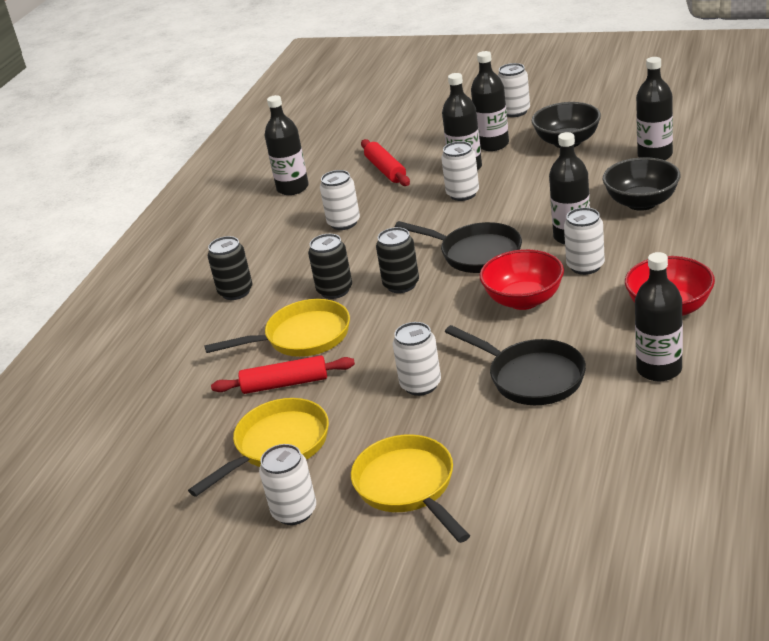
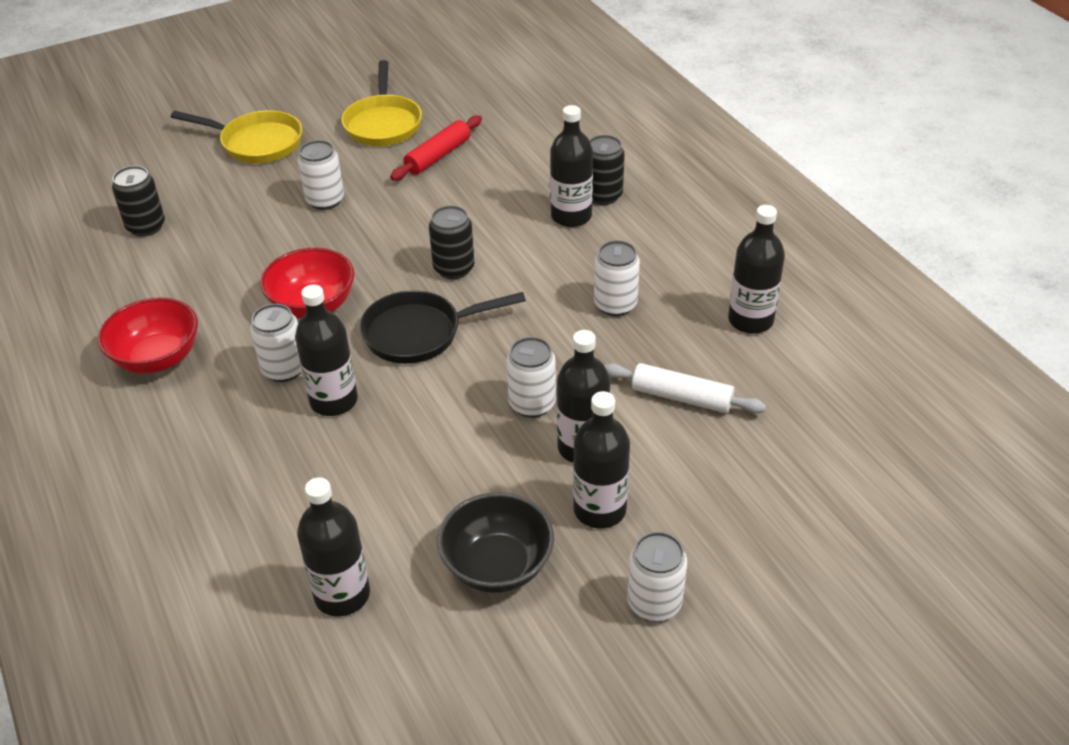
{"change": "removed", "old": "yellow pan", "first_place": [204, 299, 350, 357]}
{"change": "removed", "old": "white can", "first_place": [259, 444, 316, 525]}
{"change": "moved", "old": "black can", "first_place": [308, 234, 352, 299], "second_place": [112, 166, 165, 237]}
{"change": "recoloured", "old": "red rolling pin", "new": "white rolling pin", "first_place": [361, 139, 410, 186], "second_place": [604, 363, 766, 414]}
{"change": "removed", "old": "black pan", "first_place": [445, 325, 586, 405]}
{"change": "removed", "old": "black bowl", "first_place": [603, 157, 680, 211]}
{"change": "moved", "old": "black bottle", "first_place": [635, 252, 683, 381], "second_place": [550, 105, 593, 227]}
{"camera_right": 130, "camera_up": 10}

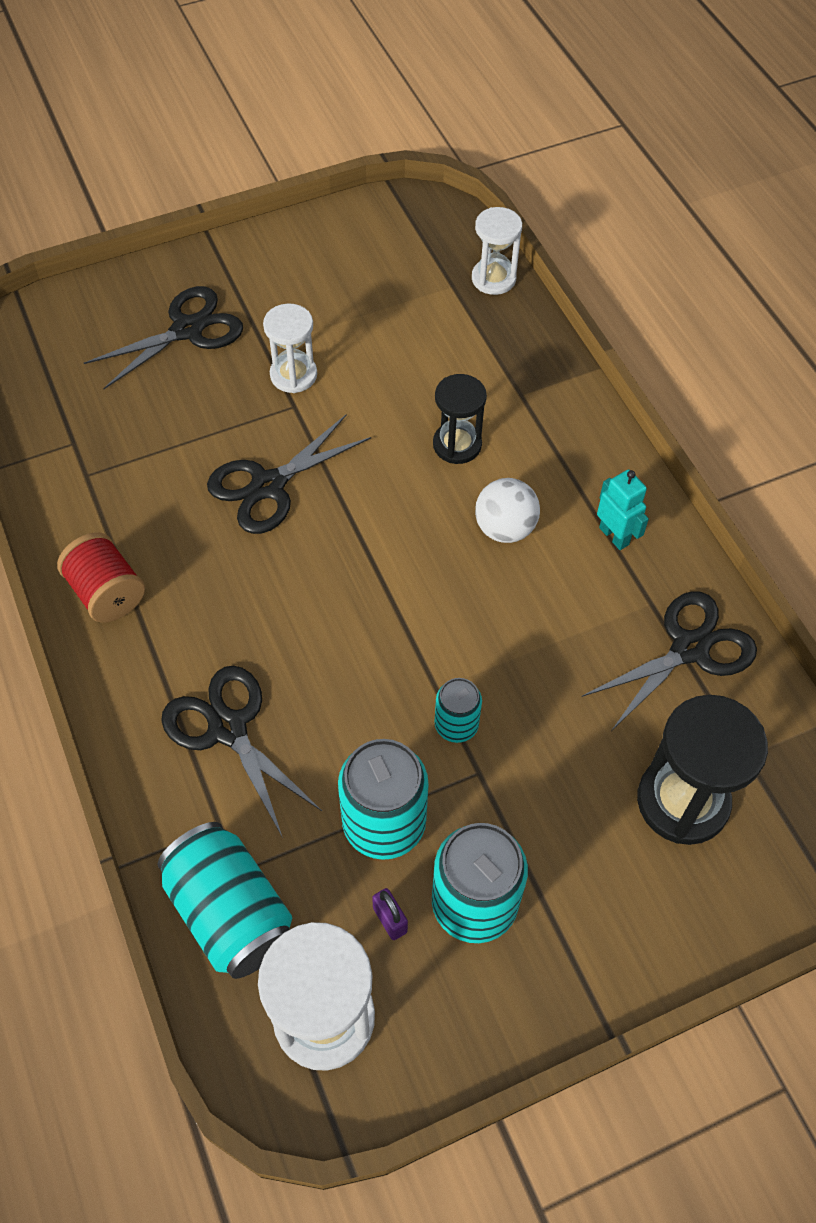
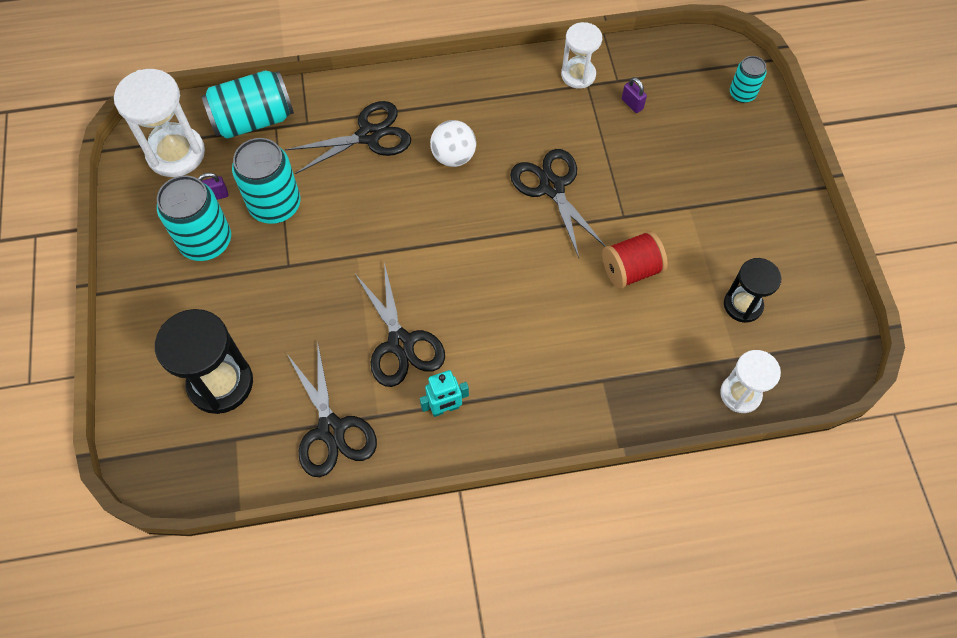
{"change": "moved", "old": "red spool", "first_place": [57, 532, 145, 623], "second_place": [602, 231, 668, 289]}
{"change": "moved", "old": "black scissors", "first_place": [84, 286, 243, 389], "second_place": [355, 263, 445, 387]}
{"change": "moved", "old": "white hourglass", "first_place": [263, 303, 317, 393], "second_place": [561, 22, 602, 89]}
{"change": "moved", "old": "black hourglass", "first_place": [433, 374, 487, 464], "second_place": [724, 258, 782, 323]}
{"change": "moved", "old": "turquoise can", "first_place": [434, 678, 482, 743], "second_place": [730, 56, 767, 103]}
{"change": "moved", "old": "white ball", "first_place": [475, 478, 540, 543], "second_place": [430, 120, 476, 167]}
{"change": "added", "new": "purple padlock", "second_place": [622, 77, 647, 113]}
{"camera_right": 105, "camera_up": 5}

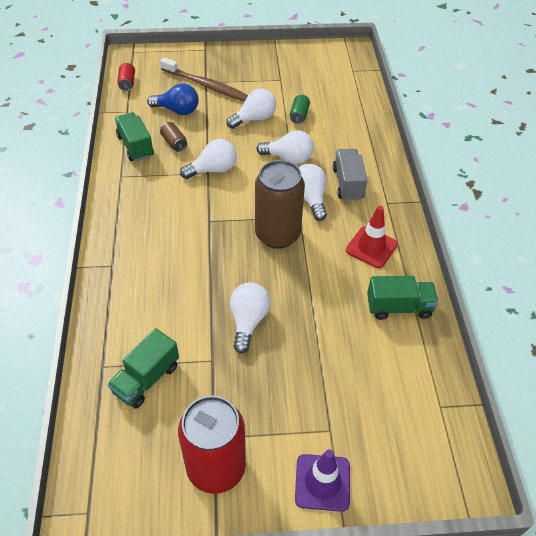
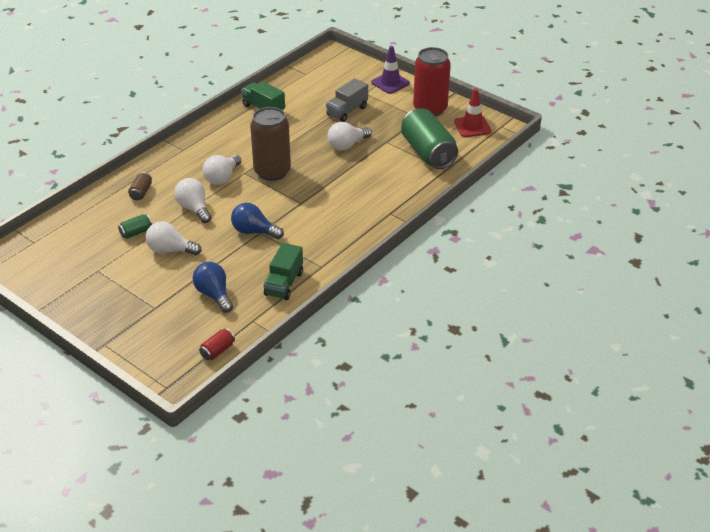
{"change": "replaced", "old": "green truck", "new": "green can", "first_place": [107, 328, 179, 409], "second_place": [401, 109, 458, 169]}
{"change": "removed", "old": "brown toothbrush", "first_place": [160, 57, 248, 102]}
{"change": "moved", "old": "brown can", "first_place": [160, 122, 187, 152], "second_place": [128, 172, 152, 200]}
{"change": "recoloured", "old": "white light bulb", "new": "blue light bulb", "first_place": [180, 139, 237, 179], "second_place": [231, 203, 284, 239]}
{"change": "moved", "old": "grey truck", "first_place": [333, 149, 368, 201], "second_place": [326, 78, 368, 122]}
{"change": "moved", "old": "red traffic cone", "first_place": [346, 206, 398, 268], "second_place": [454, 89, 492, 137]}
{"camera_right": -135, "camera_up": -10}

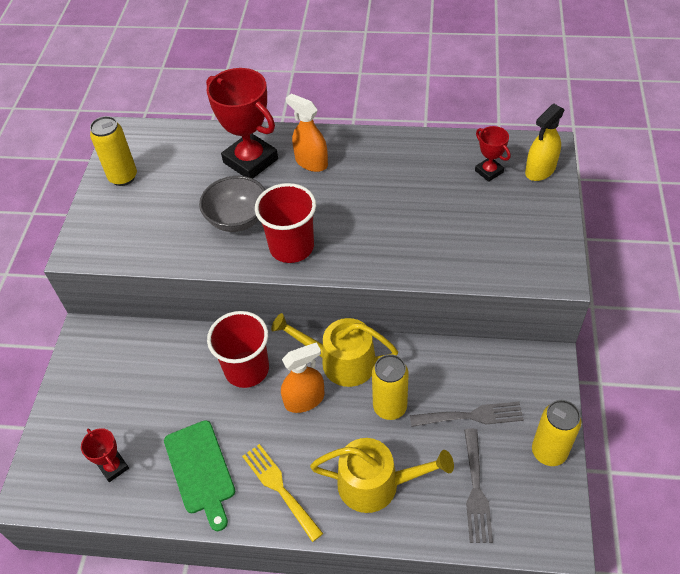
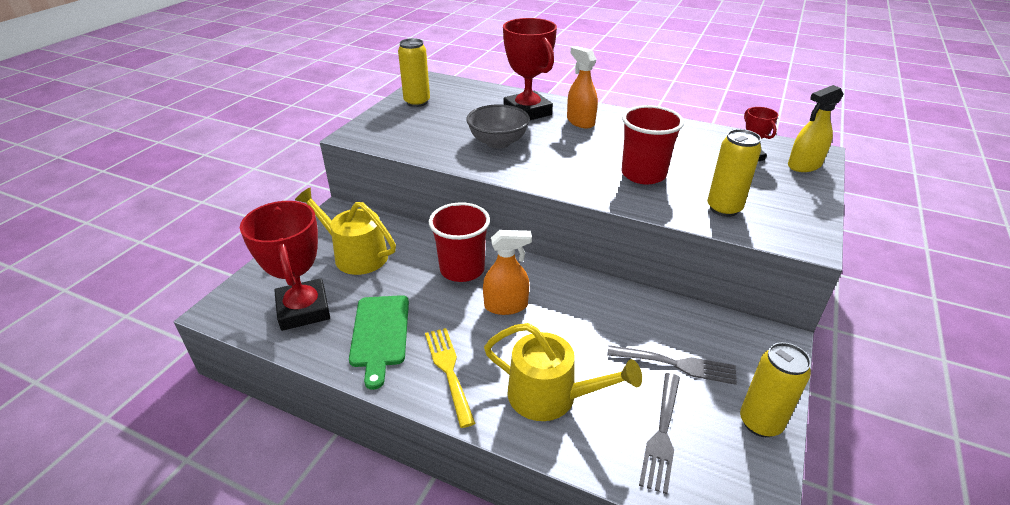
{"change": "resized", "old": "red trophy", "first_place": [81, 428, 129, 482], "second_place": [240, 201, 330, 331], "factor": 2.01}
{"change": "moved", "old": "red cup", "first_place": [255, 183, 316, 263], "second_place": [621, 105, 684, 184]}
{"change": "moved", "old": "yellow watering can", "first_place": [271, 313, 398, 387], "second_place": [295, 188, 396, 275]}
{"change": "moved", "old": "yellow can", "first_place": [372, 354, 409, 420], "second_place": [707, 129, 761, 217]}
{"camera_right": 15, "camera_up": -15}

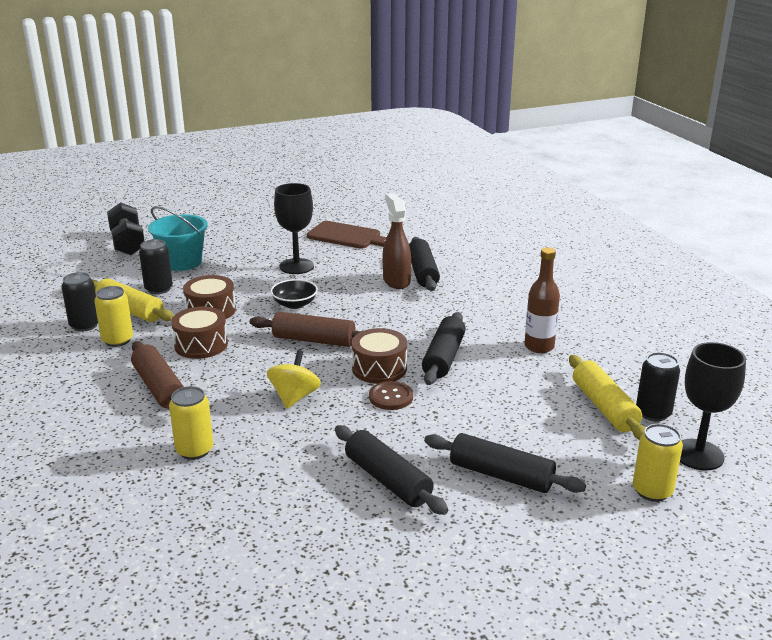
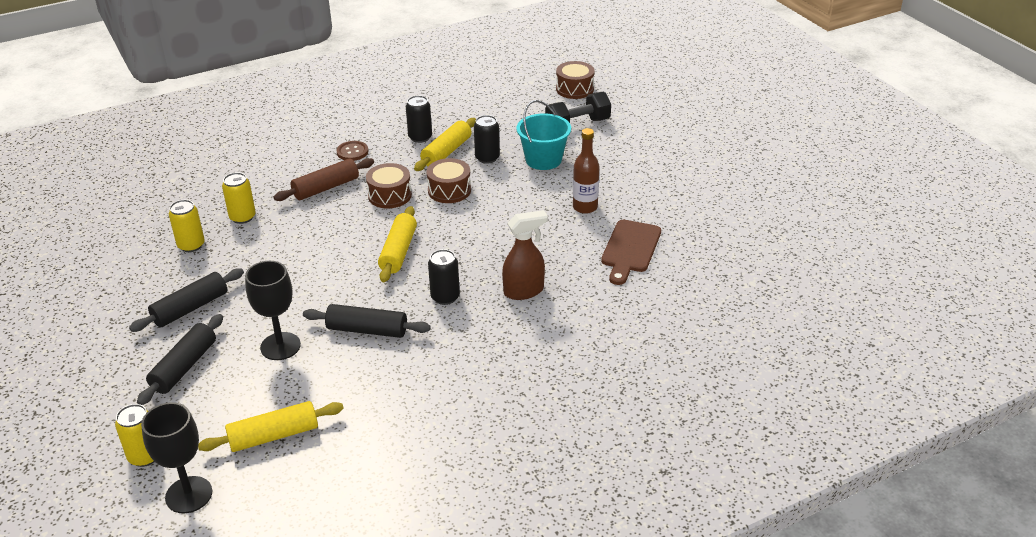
{"change": "moved", "old": "yellow can", "first_place": [94, 286, 133, 347], "second_place": [169, 200, 205, 252]}
{"change": "recoloured", "old": "brown rolling pin", "new": "yellow rolling pin", "first_place": [250, 312, 362, 347], "second_place": [378, 206, 417, 282]}
{"change": "removed", "old": "yellow spinning top", "first_place": [267, 350, 321, 409]}
{"change": "removed", "old": "black bowl", "first_place": [270, 279, 318, 309]}
{"change": "moved", "old": "black goblet", "first_place": [274, 183, 314, 274], "second_place": [245, 261, 301, 360]}
{"change": "moved", "old": "brown drum", "first_place": [352, 328, 407, 384], "second_place": [556, 61, 595, 99]}
{"change": "moved", "old": "brown button", "first_place": [369, 381, 413, 410], "second_place": [336, 141, 368, 161]}
{"change": "removed", "old": "black rolling pin", "first_place": [409, 237, 440, 291]}
{"change": "moved", "old": "brown bottle", "first_place": [524, 247, 560, 353], "second_place": [573, 128, 600, 214]}
{"change": "moved", "old": "black can", "first_place": [636, 352, 680, 422], "second_place": [428, 249, 460, 305]}
{"camera_right": 85, "camera_up": 10}

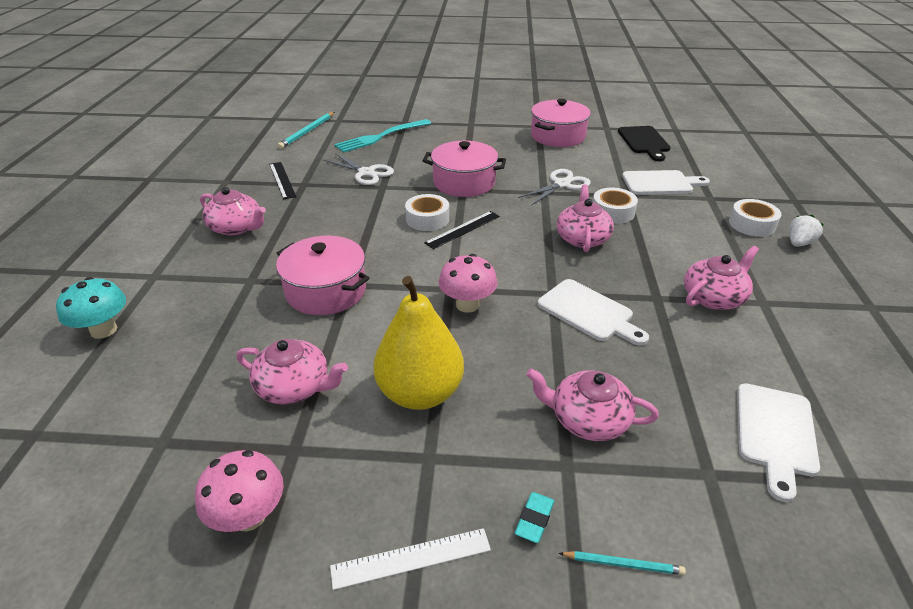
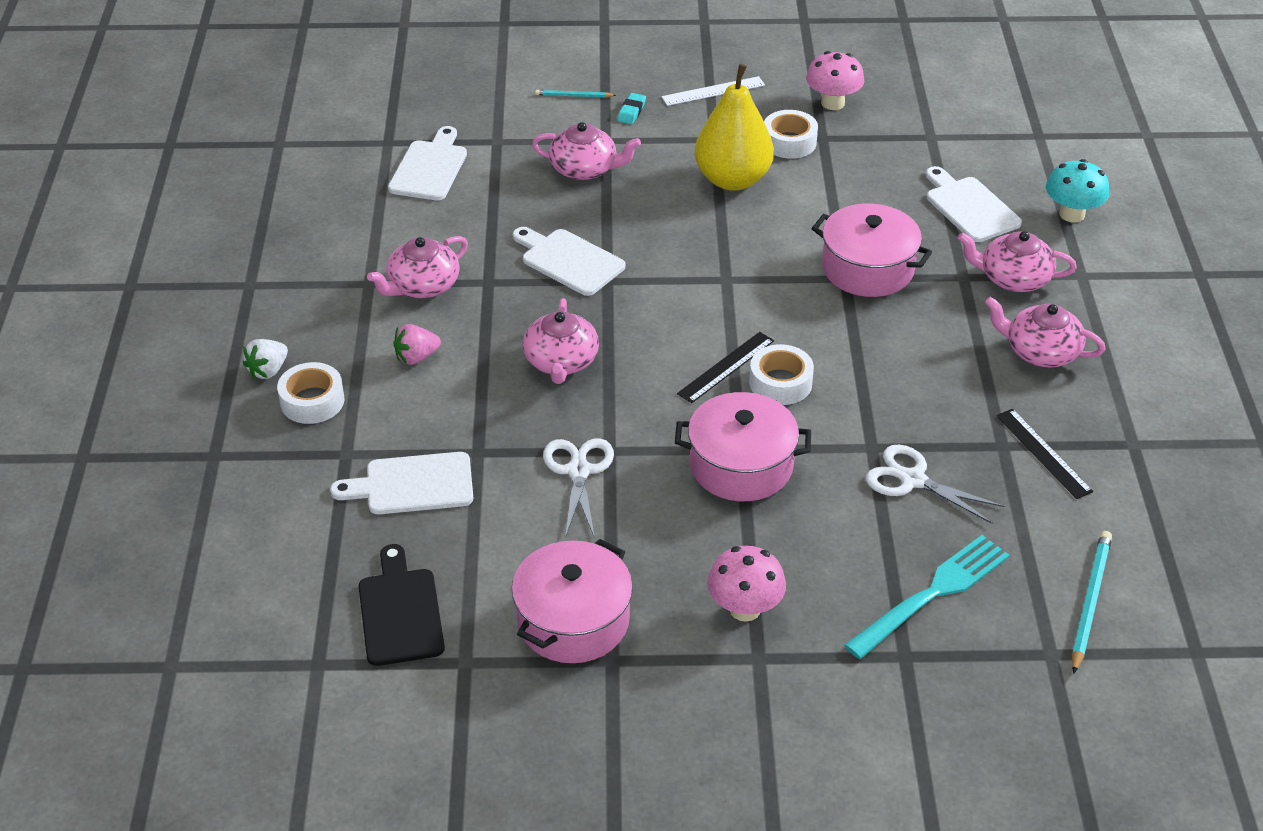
{"change": "moved", "old": "pink teapot", "first_place": [236, 339, 348, 404], "second_place": [958, 231, 1077, 292]}
{"change": "moved", "old": "pink mushroom", "first_place": [439, 254, 497, 313], "second_place": [707, 546, 786, 622]}
{"change": "turned", "old": "white scissors", "first_place": [518, 169, 591, 206], "second_place": [543, 438, 614, 538], "degrees": 135}
{"change": "moved", "old": "white tape", "first_place": [593, 188, 638, 224], "second_place": [764, 110, 818, 159]}
{"change": "added", "new": "pink strawberry", "second_place": [394, 324, 441, 365]}
{"change": "added", "new": "white cutting board", "second_place": [926, 166, 1022, 242]}
{"camera_right": 175, "camera_up": 5}

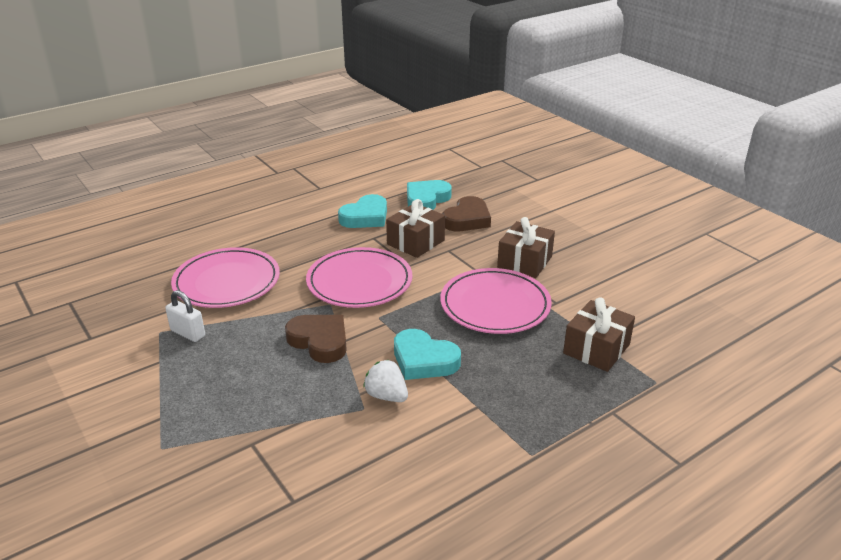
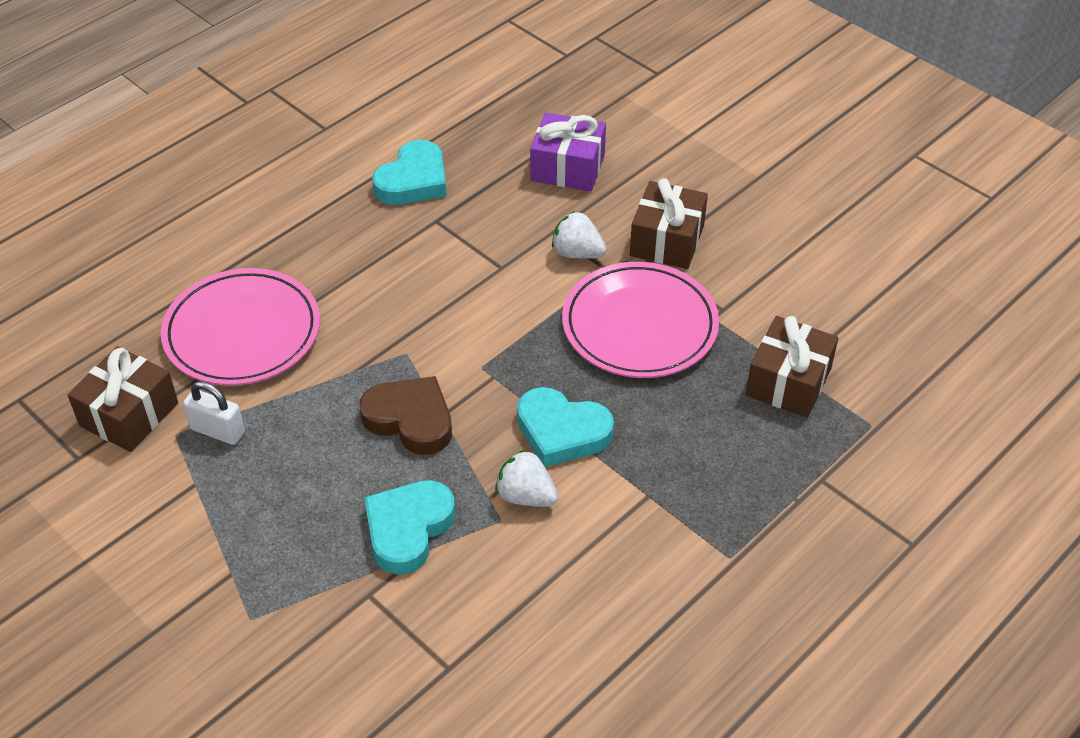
{"change": "removed", "old": "pink plate", "first_place": [306, 247, 412, 308]}
{"change": "moved", "old": "brown gift", "first_place": [386, 199, 445, 258], "second_place": [68, 346, 178, 452]}
{"change": "moved", "old": "turquoise heart", "first_place": [407, 180, 452, 210], "second_place": [364, 480, 455, 575]}
{"change": "replaced", "old": "brown heart", "new": "purple gift", "first_place": [442, 196, 491, 231], "second_place": [530, 112, 606, 191]}
{"change": "added", "new": "white strawberry", "second_place": [552, 211, 606, 259]}
{"camera_right": -10, "camera_up": 15}

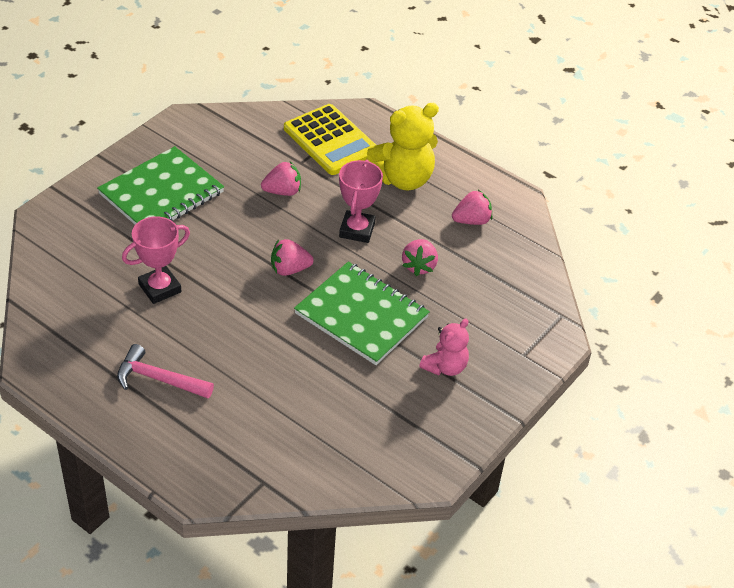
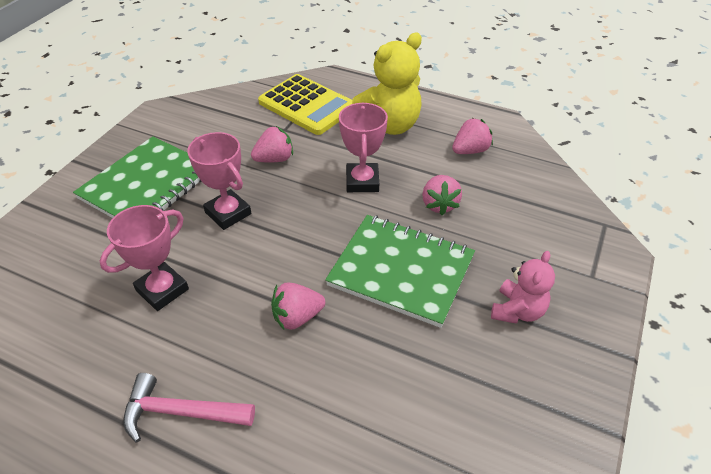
{"change": "moved", "old": "pink strawberry", "first_place": [271, 239, 314, 276], "second_place": [271, 282, 325, 330]}
{"change": "added", "new": "pink trophy", "second_place": [187, 132, 251, 230]}
{"camera_right": -10, "camera_up": 0}

